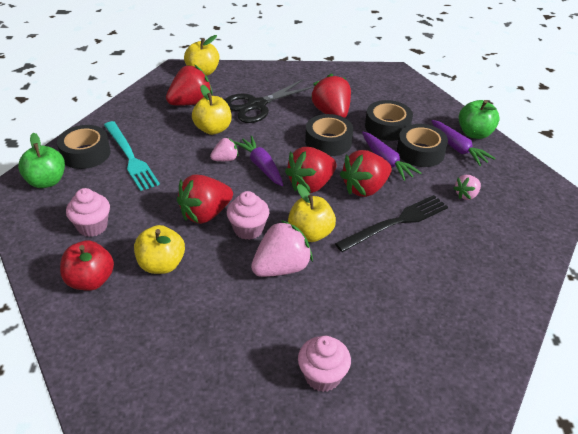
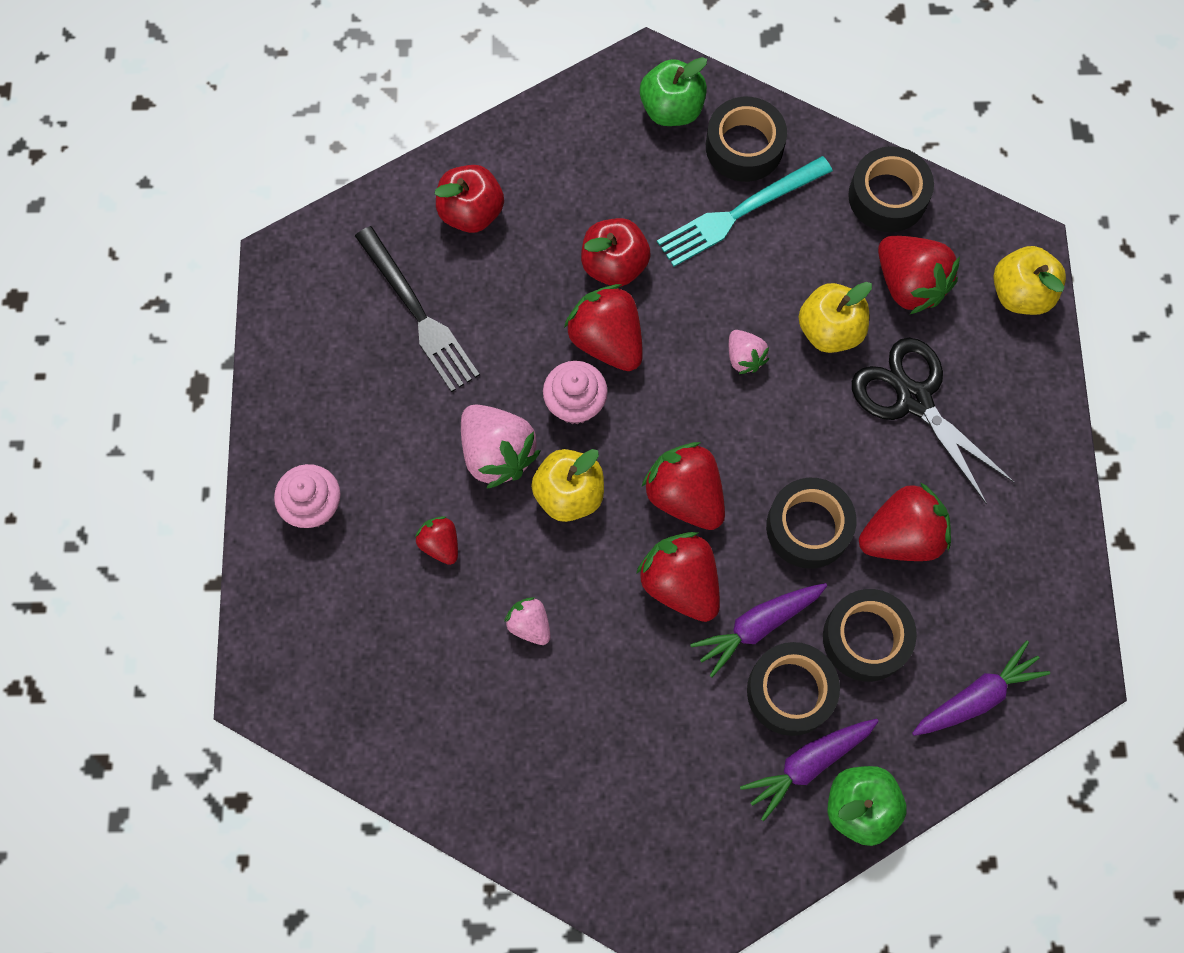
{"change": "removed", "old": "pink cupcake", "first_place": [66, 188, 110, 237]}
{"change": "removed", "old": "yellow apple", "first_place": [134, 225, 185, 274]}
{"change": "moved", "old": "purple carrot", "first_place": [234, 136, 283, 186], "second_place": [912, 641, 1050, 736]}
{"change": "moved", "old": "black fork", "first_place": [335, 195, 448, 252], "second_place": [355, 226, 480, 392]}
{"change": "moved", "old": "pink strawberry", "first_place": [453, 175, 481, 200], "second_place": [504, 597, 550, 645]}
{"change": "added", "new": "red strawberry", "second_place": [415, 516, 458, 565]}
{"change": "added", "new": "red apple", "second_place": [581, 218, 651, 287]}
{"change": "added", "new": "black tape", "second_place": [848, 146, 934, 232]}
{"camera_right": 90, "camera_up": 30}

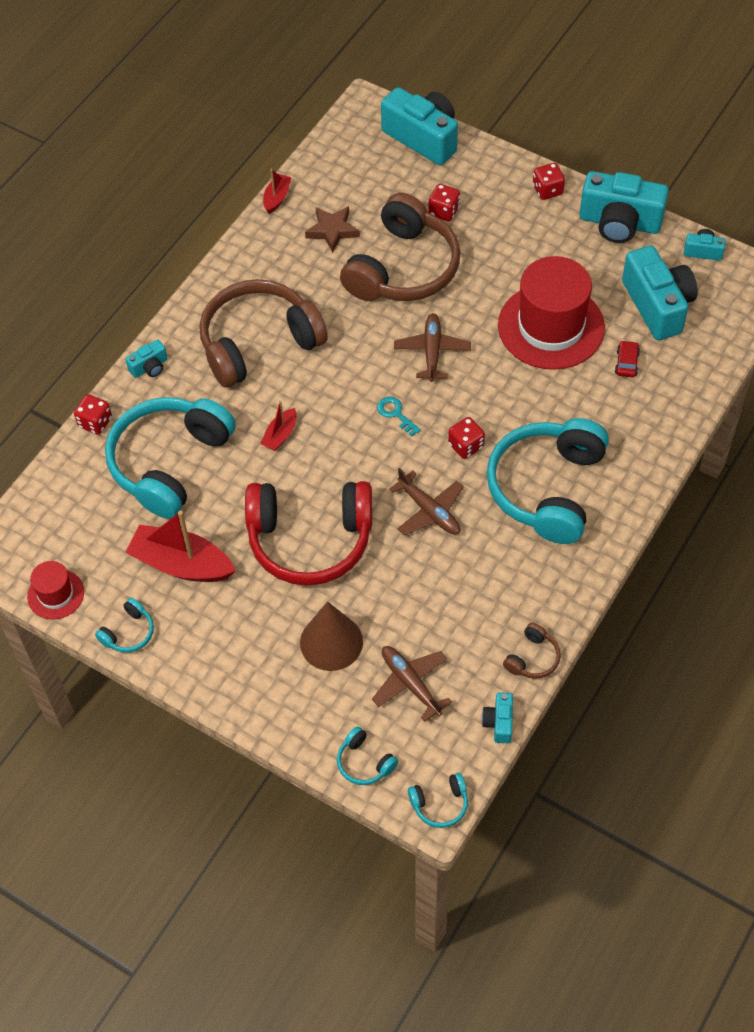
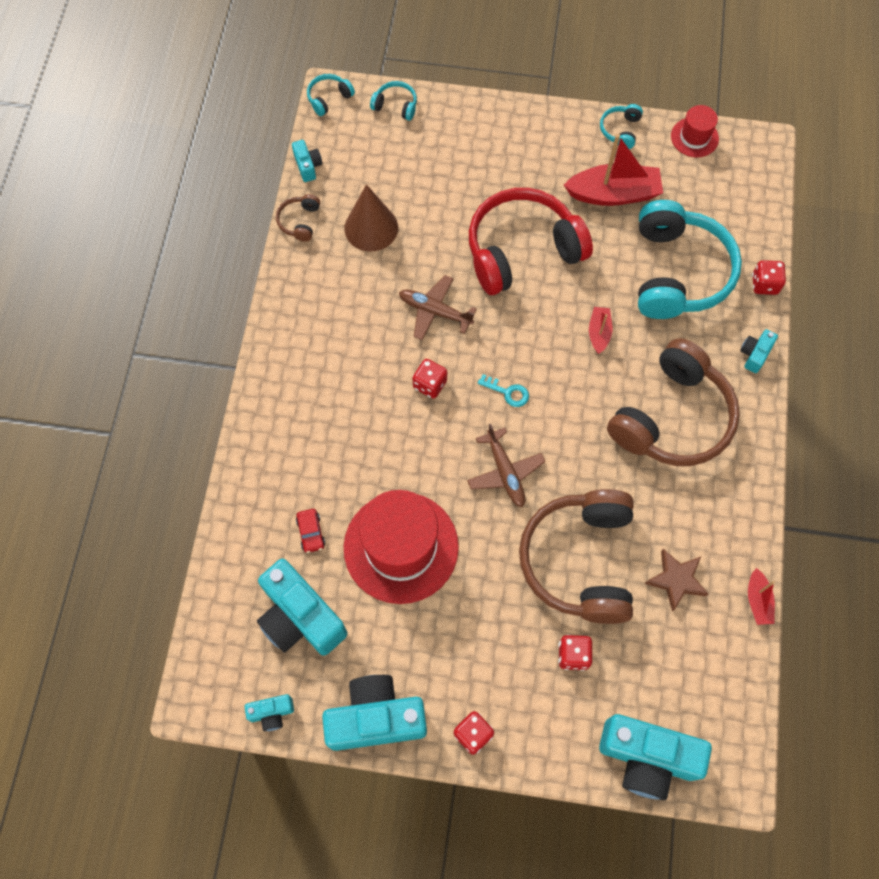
{"change": "moved", "old": "brown cone", "first_place": [300, 602, 363, 671], "second_place": [345, 184, 398, 251]}
{"change": "removed", "old": "brown plane", "first_place": [372, 646, 452, 722]}
{"change": "removed", "old": "turquoise headphones", "first_place": [487, 418, 609, 544]}
{"camera_right": 155, "camera_up": 10}

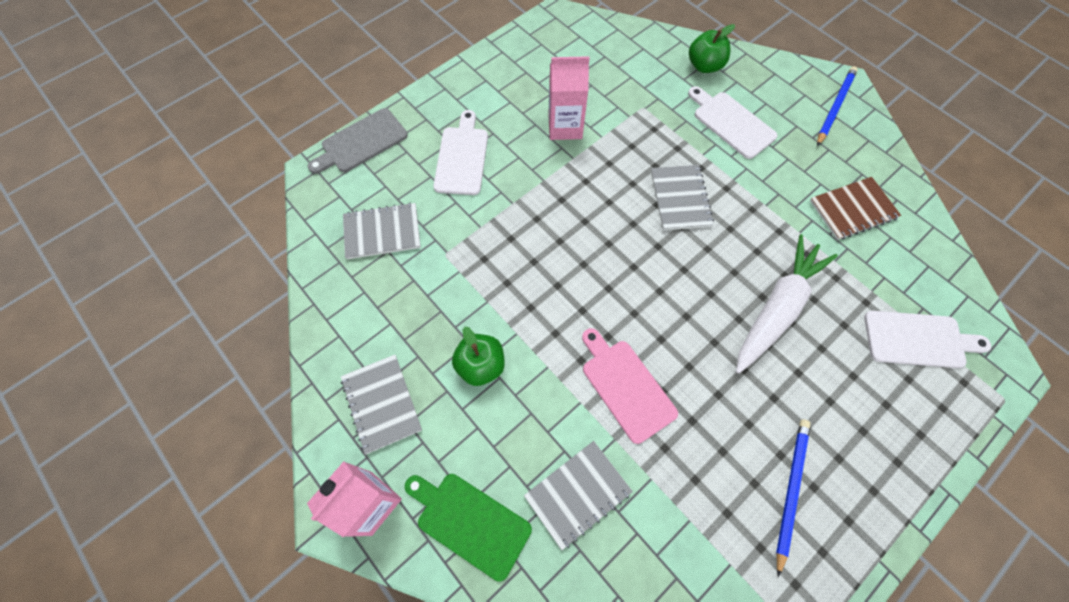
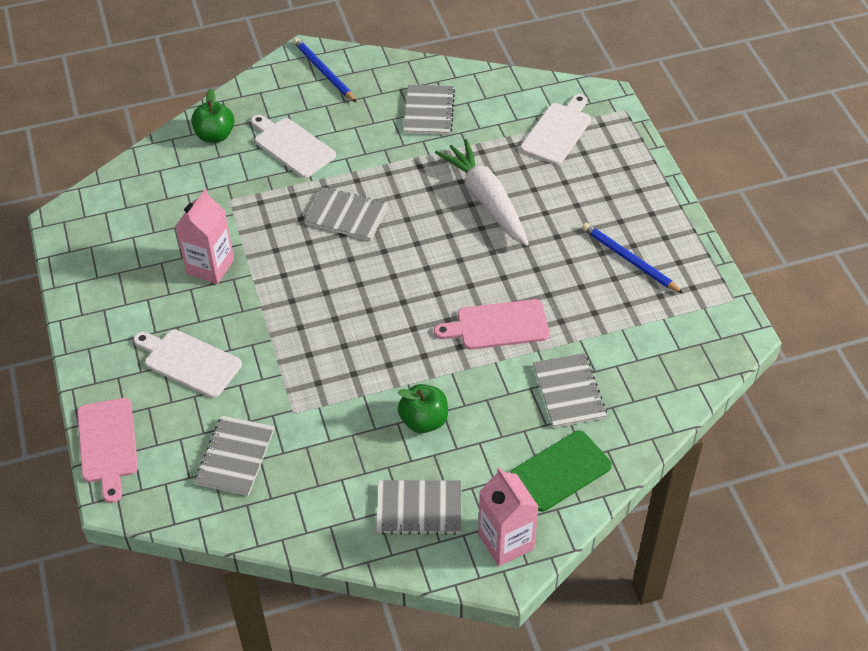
{"change": "recoloured", "old": "grey cutting board", "new": "pink cutting board", "first_place": [308, 108, 408, 174], "second_place": [77, 398, 138, 503]}
{"change": "turned", "old": "white cutting board", "first_place": [688, 86, 777, 159], "second_place": [251, 115, 336, 178], "degrees": 60}
{"change": "recoloured", "old": "brown notebook", "new": "grey notebook", "first_place": [810, 177, 901, 240], "second_place": [403, 85, 455, 135]}
{"camera_right": -65, "camera_up": -15}

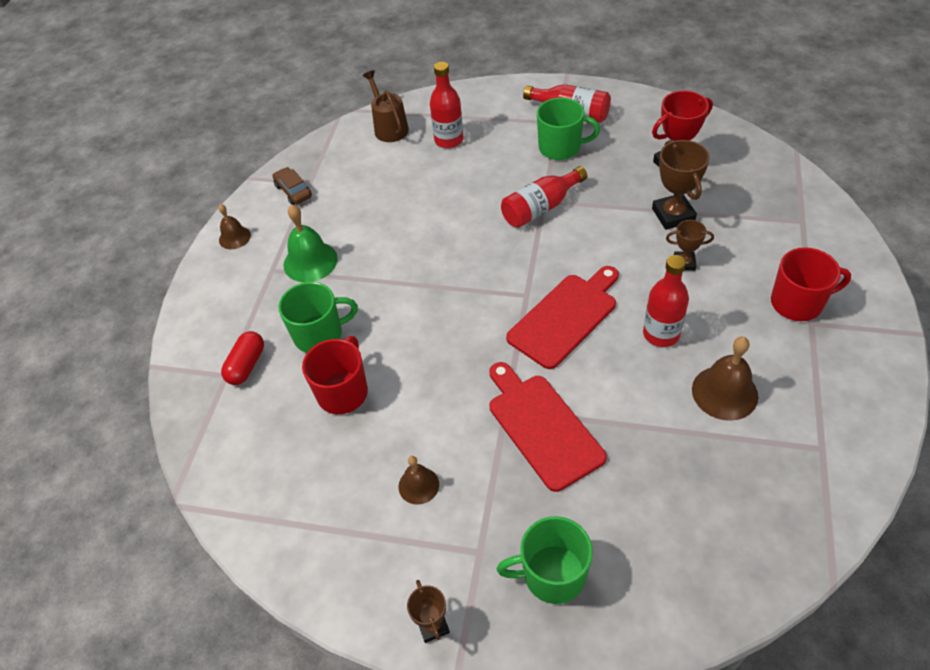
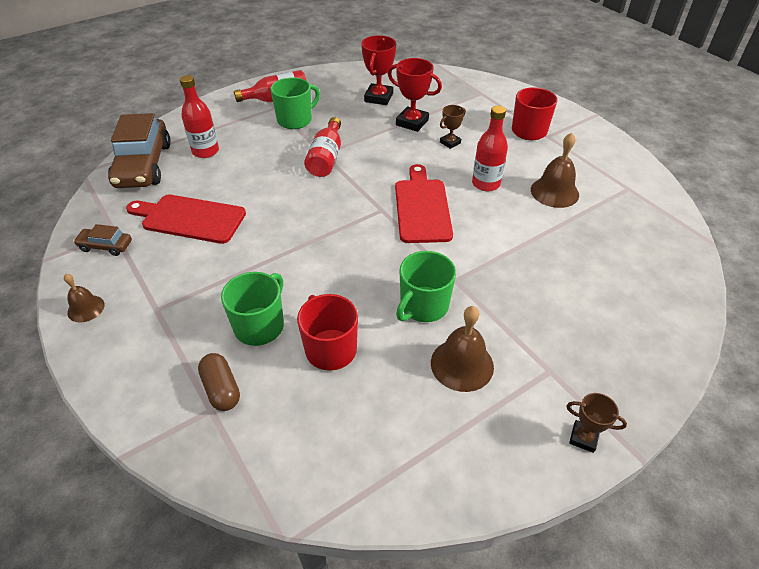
{"change": "recoloured", "old": "red capsule", "new": "brown capsule", "first_place": [221, 331, 264, 385], "second_place": [198, 353, 240, 411]}
{"change": "removed", "old": "green bell", "first_place": [283, 205, 338, 282]}
{"change": "replaced", "old": "brown watering can", "new": "brown car", "first_place": [363, 70, 409, 142], "second_place": [108, 113, 171, 188]}
{"change": "resized", "old": "brown bell", "first_place": [399, 456, 439, 505], "second_place": [431, 306, 494, 392], "factor": 1.65}
{"change": "moved", "old": "red cutting board", "first_place": [490, 362, 607, 492], "second_place": [126, 194, 246, 244]}
{"change": "moved", "old": "green mug", "first_place": [497, 516, 593, 604], "second_place": [396, 251, 456, 322]}
{"change": "recoloured", "old": "brown trophy", "new": "red trophy", "first_place": [652, 140, 710, 230], "second_place": [388, 58, 442, 132]}
{"camera_right": -50, "camera_up": -5}

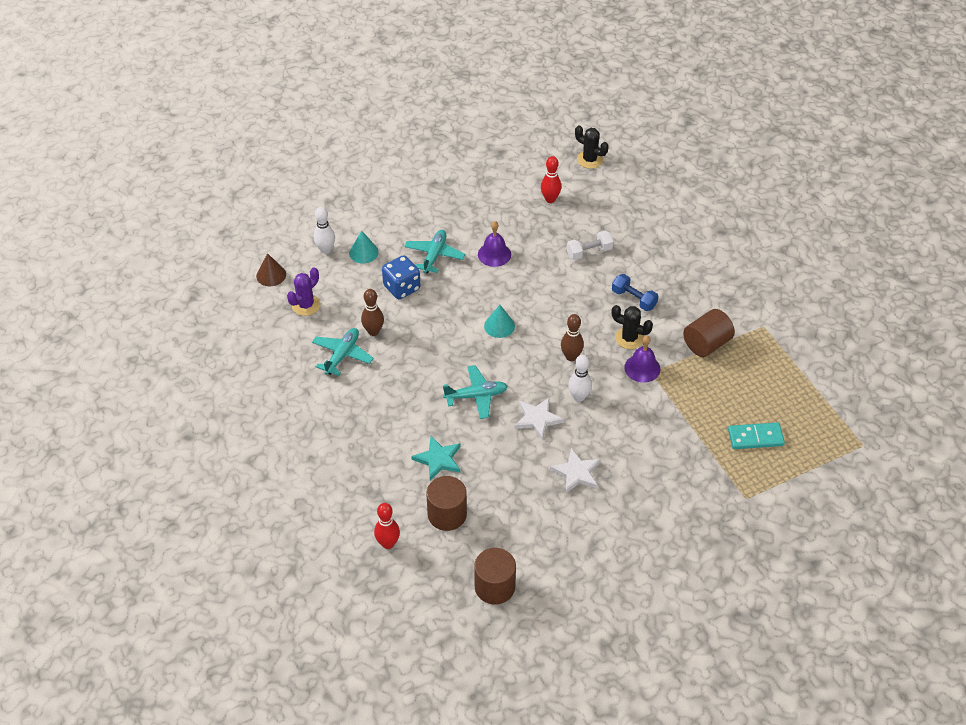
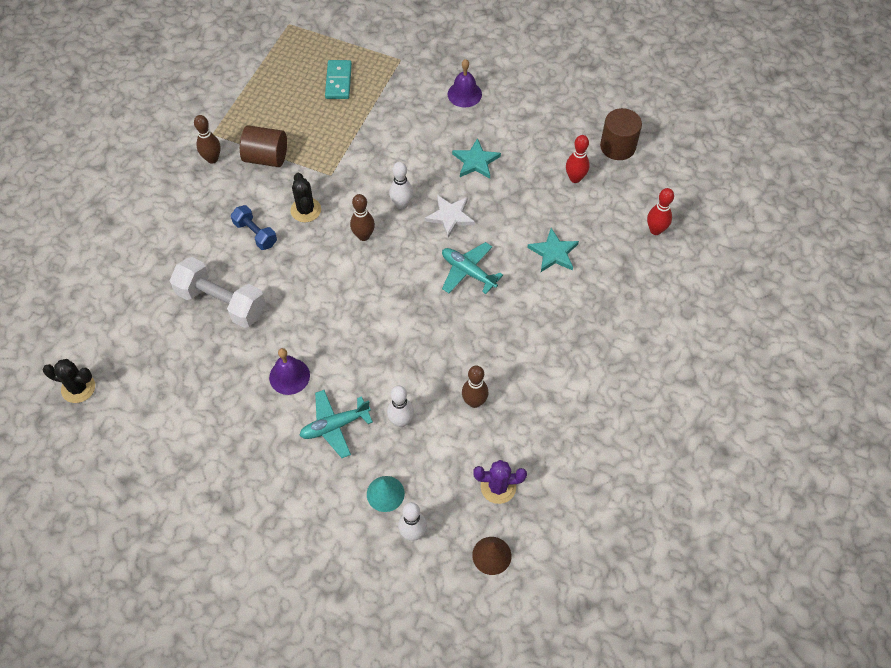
{"change": "removed", "old": "turquoise plane", "first_place": [312, 328, 374, 376]}
{"change": "replaced", "old": "blue dice", "new": "white bowling pin", "first_place": [382, 255, 421, 299], "second_place": [387, 386, 414, 427]}
{"change": "removed", "old": "brown cylinder", "first_place": [426, 476, 467, 531]}
{"change": "removed", "old": "turquoise cone", "first_place": [484, 305, 515, 338]}
{"change": "moved", "old": "red bowling pin", "first_place": [541, 156, 561, 203], "second_place": [566, 135, 590, 183]}
{"change": "recoloured", "old": "white star", "new": "turquoise star", "first_place": [550, 448, 600, 493], "second_place": [452, 138, 501, 179]}
{"change": "resized", "old": "white dumbbell", "first_place": [567, 231, 614, 260], "second_place": [170, 257, 266, 328], "factor": 1.73}
{"change": "turned", "old": "black cactus", "first_place": [575, 125, 609, 169], "second_place": [43, 359, 95, 403], "degrees": -75}
{"change": "turned", "old": "blue dumbbell", "first_place": [612, 274, 658, 311], "second_place": [231, 205, 277, 250], "degrees": -45}
{"change": "moved", "old": "purple bell", "first_place": [624, 336, 660, 383], "second_place": [448, 59, 482, 108]}
{"change": "turned", "old": "turquoise domino", "first_place": [728, 422, 785, 449], "second_place": [325, 60, 352, 99], "degrees": 45}
{"change": "added", "new": "brown bowling pin", "second_place": [194, 115, 221, 164]}
{"camera_right": -130, "camera_up": 10}

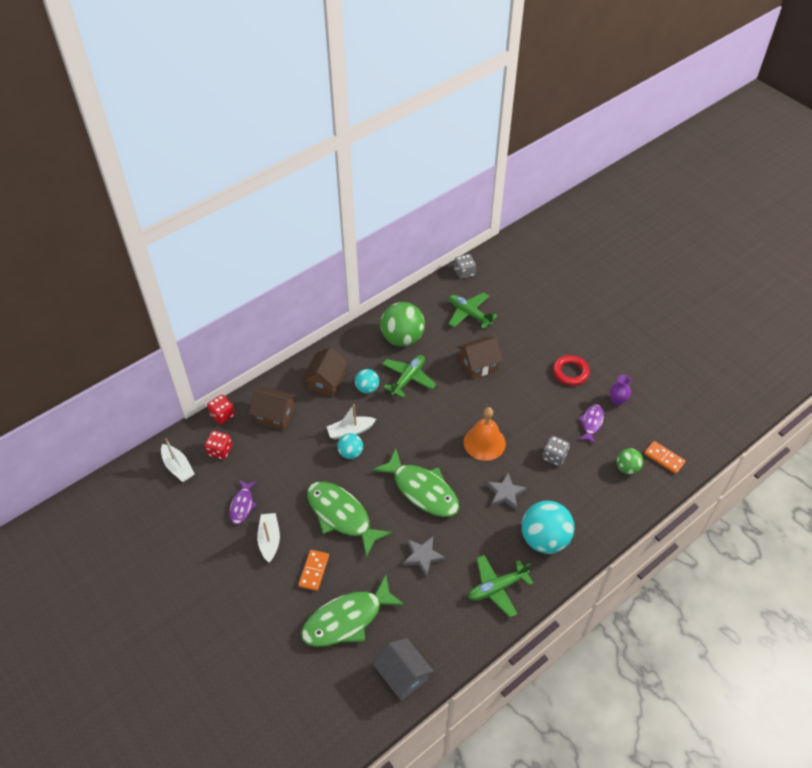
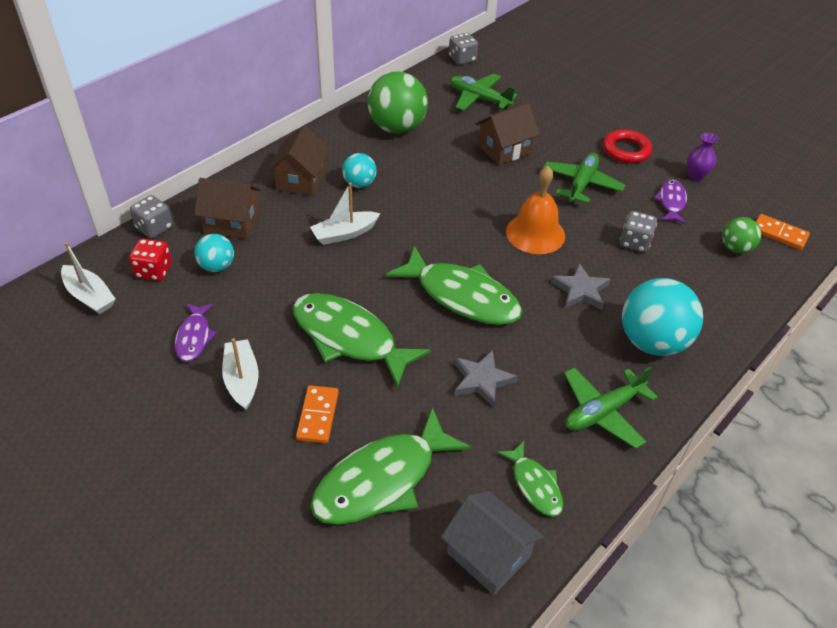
{"change": "recoloured", "old": "red dice", "new": "grey dice", "first_place": [207, 395, 235, 425], "second_place": [130, 195, 173, 238]}
{"change": "moved", "old": "turquoise ball", "first_place": [337, 433, 363, 459], "second_place": [194, 234, 234, 272]}
{"change": "moved", "old": "green plane", "first_place": [382, 355, 436, 398], "second_place": [543, 153, 625, 204]}
{"change": "added", "new": "green fish", "second_place": [497, 441, 564, 517]}
{"camera_right": -10, "camera_up": -5}

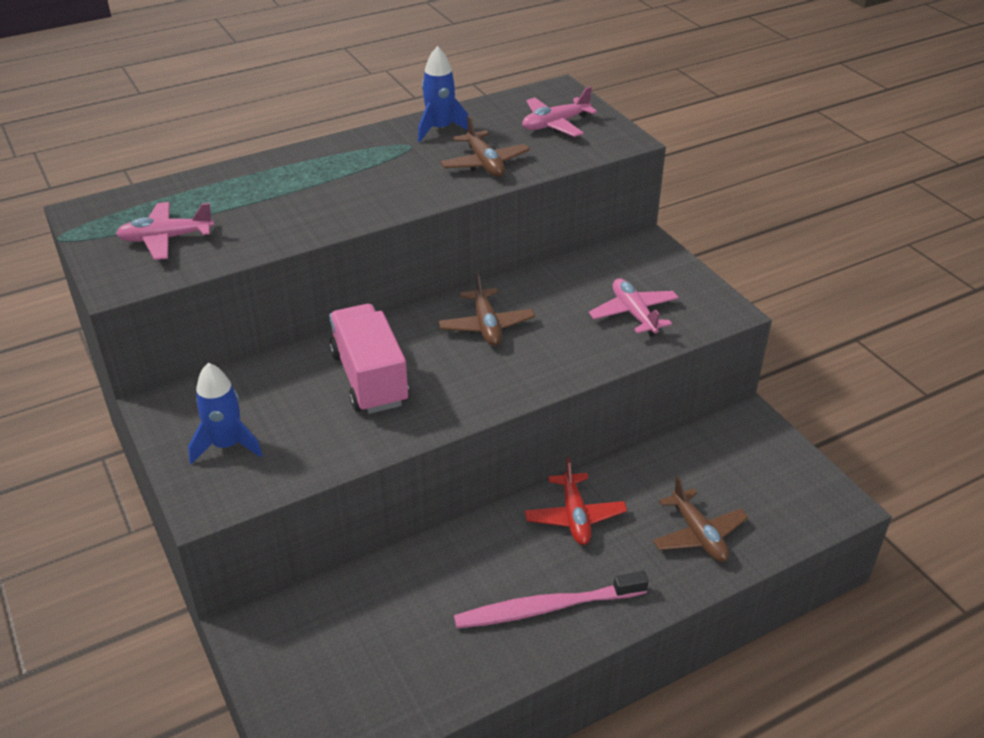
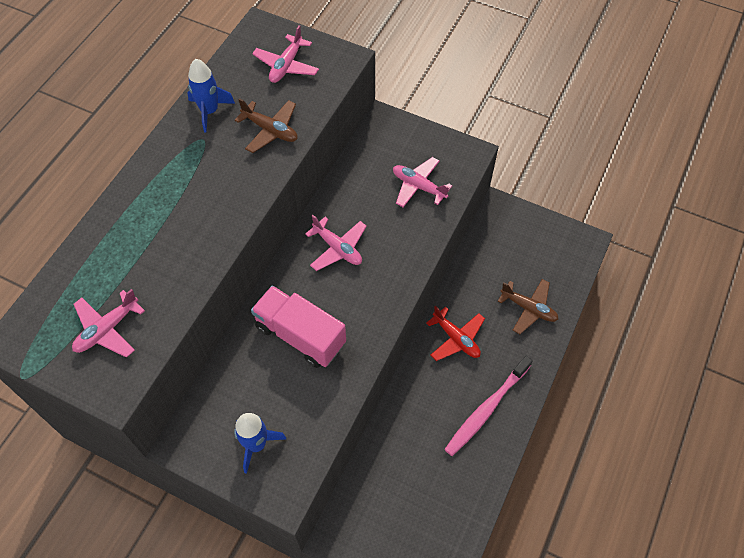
{"change": "recoloured", "old": "brown plane", "new": "pink plane", "first_place": [439, 272, 535, 346], "second_place": [305, 215, 367, 271]}
{"camera_right": -35, "camera_up": 20}

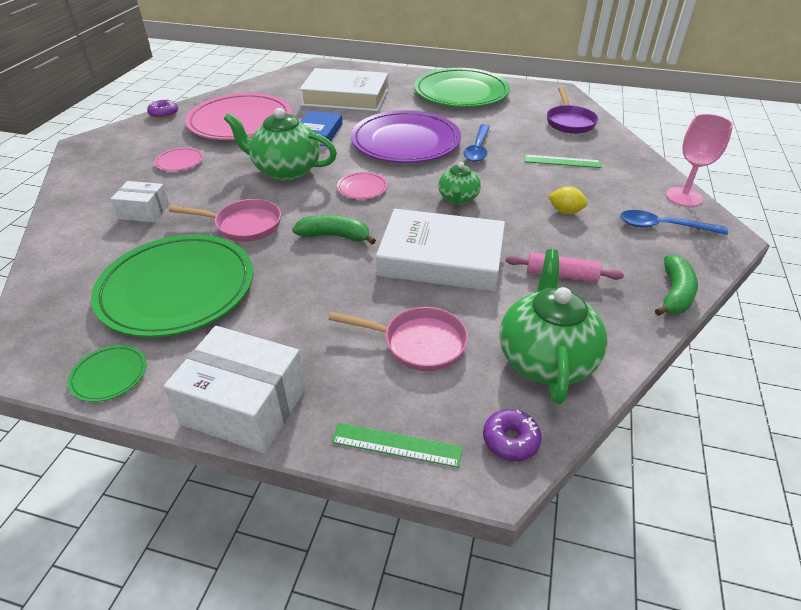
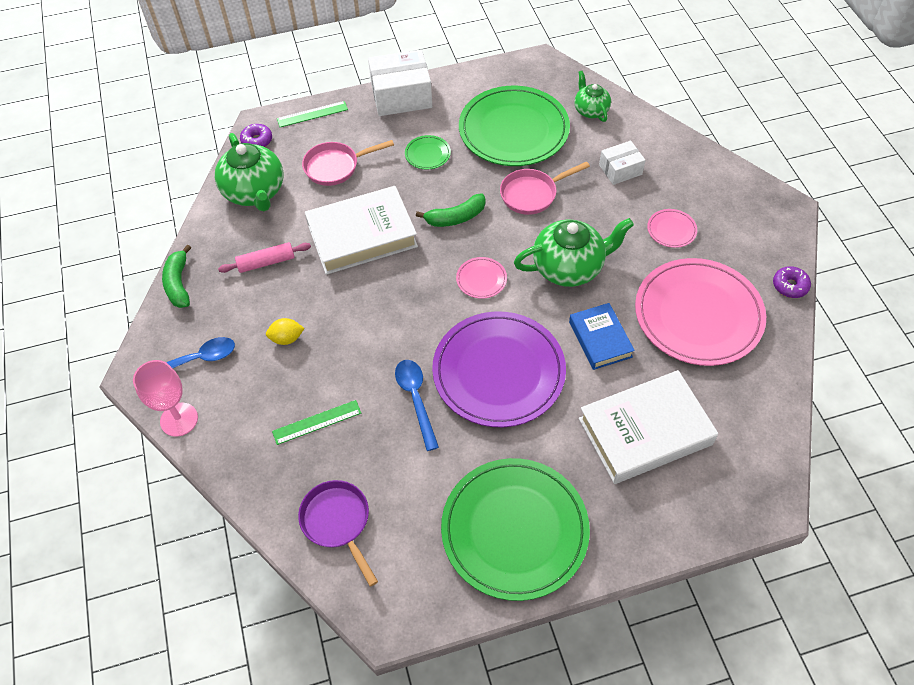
{"change": "moved", "old": "green plate", "first_place": [68, 345, 147, 402], "second_place": [405, 135, 451, 169]}
{"change": "moved", "old": "green teapot", "first_place": [438, 162, 481, 205], "second_place": [574, 71, 611, 122]}
{"camera_right": 150, "camera_up": 15}

